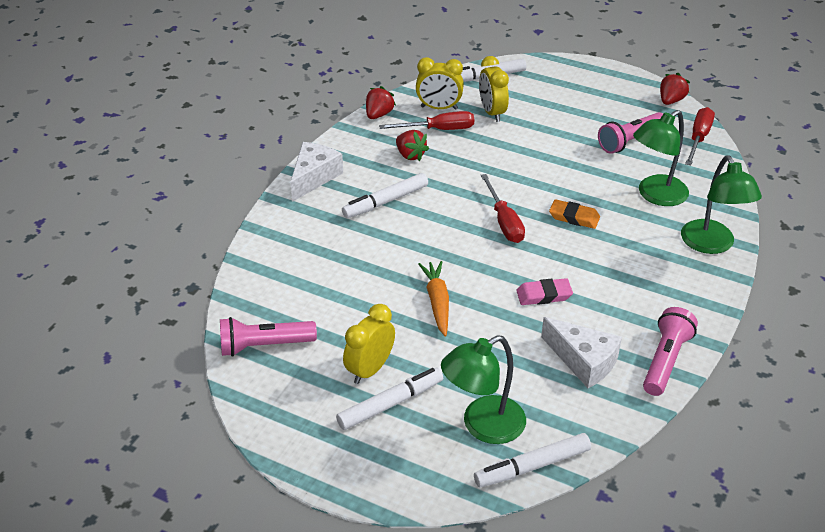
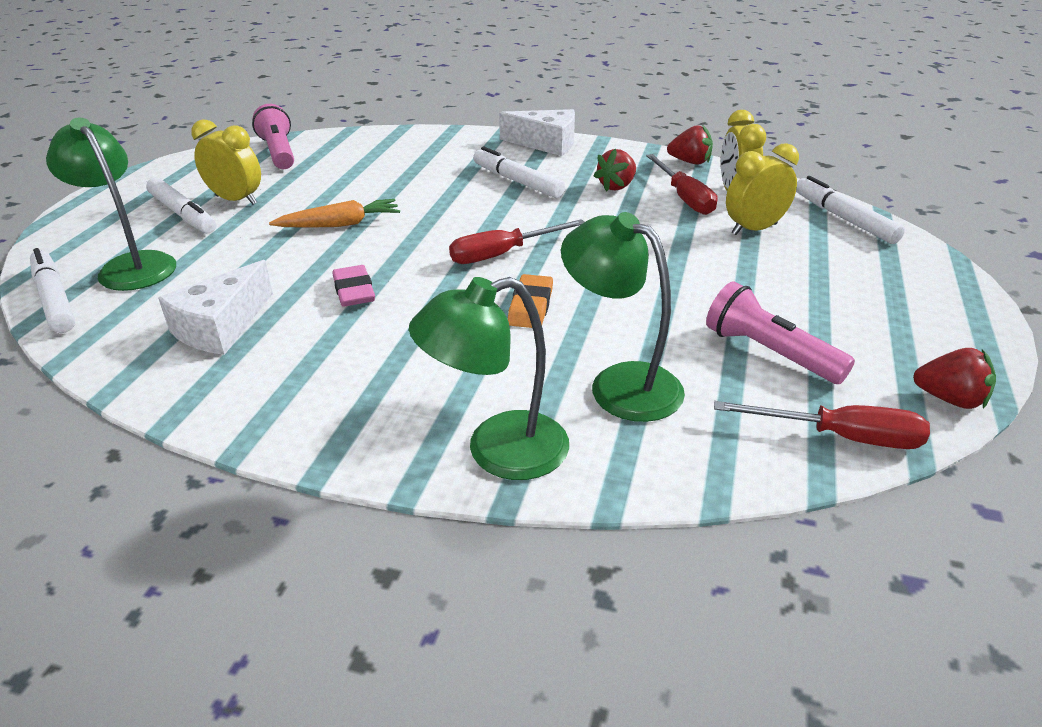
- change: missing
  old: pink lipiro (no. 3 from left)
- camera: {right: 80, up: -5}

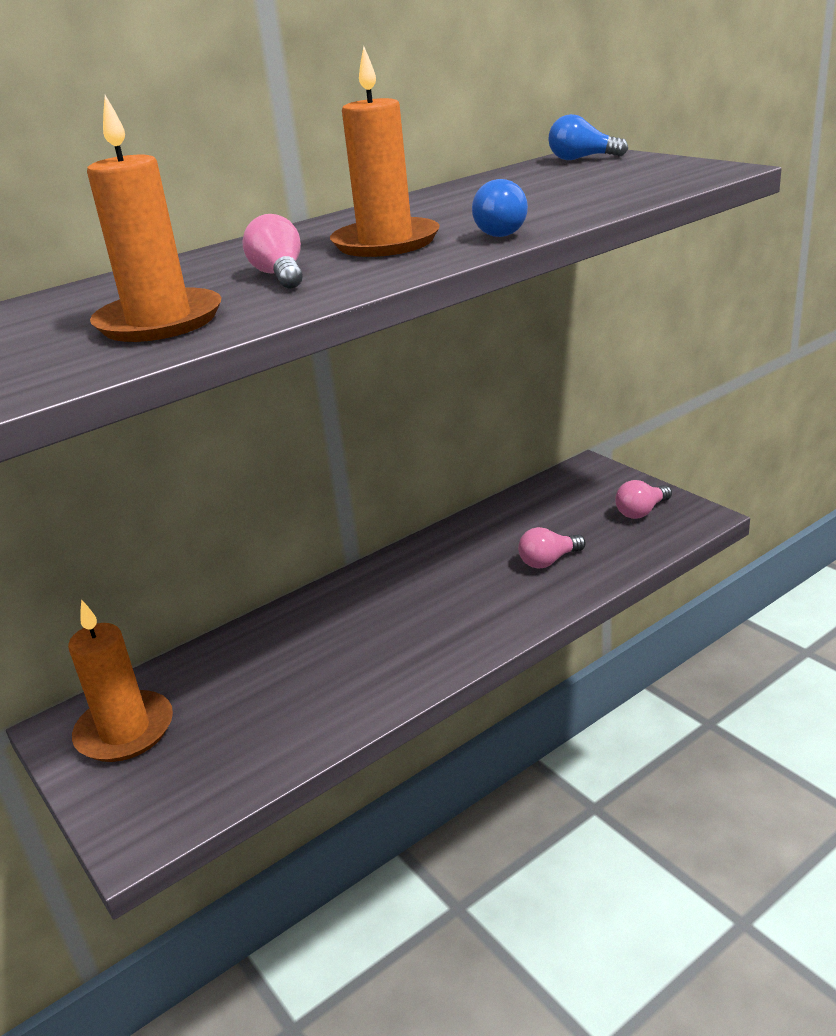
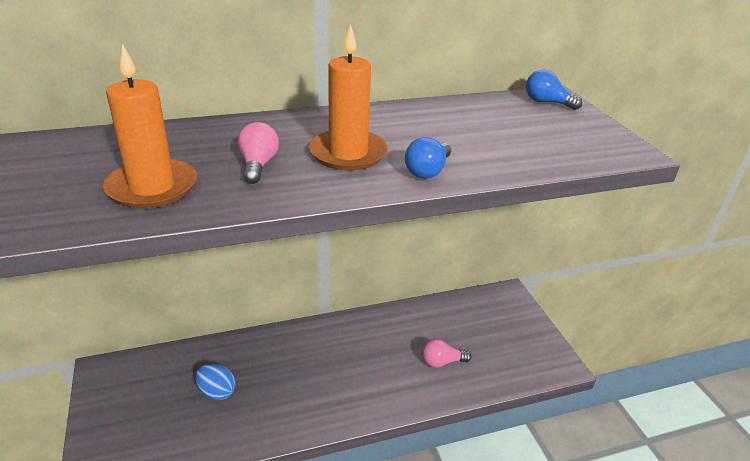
- change: appeared
  new: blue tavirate
- change: missing
  old: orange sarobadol (no. 1 from left)
- change: missing
  old: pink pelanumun (no. 3 from left)
- camera: {right: 15, up: 5}

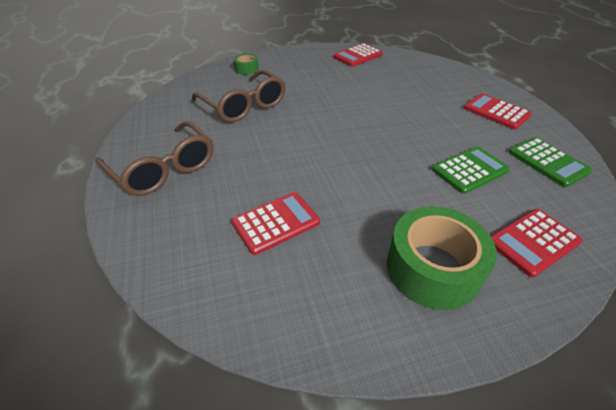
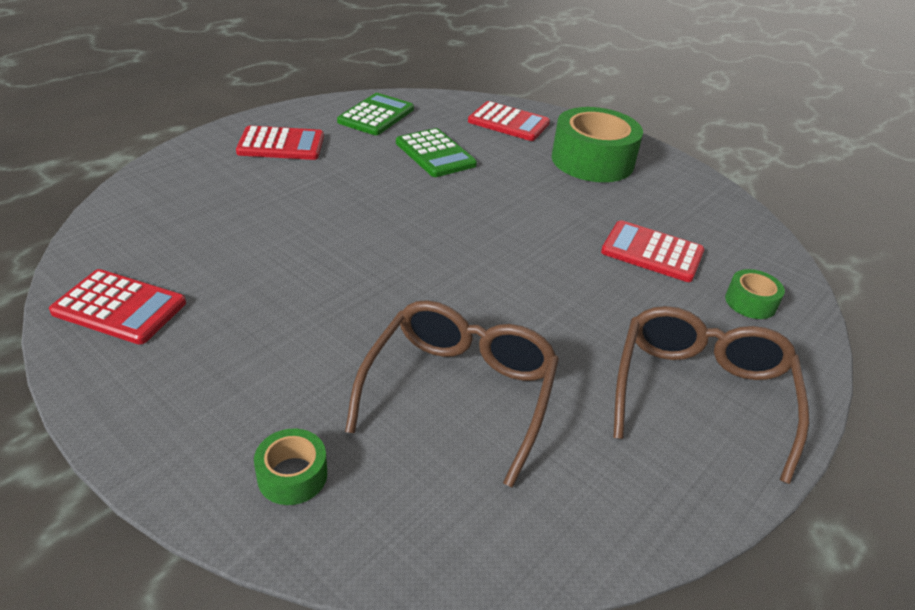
- change: spun
  old: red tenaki (no. 3 from left in the first image)
  degrees: -105
- change: spun
  old: green tenaki (no. 1 from left in the first image)
  degrees: -150
- change: appeared
  new: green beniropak (no. 3 from left)
- camera: {right: -125, up: -5}

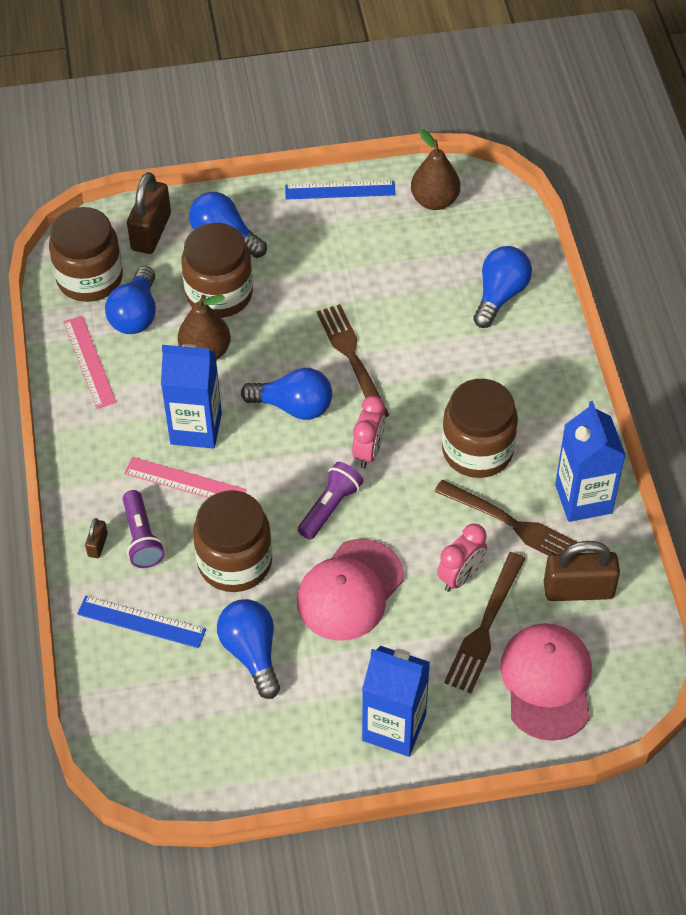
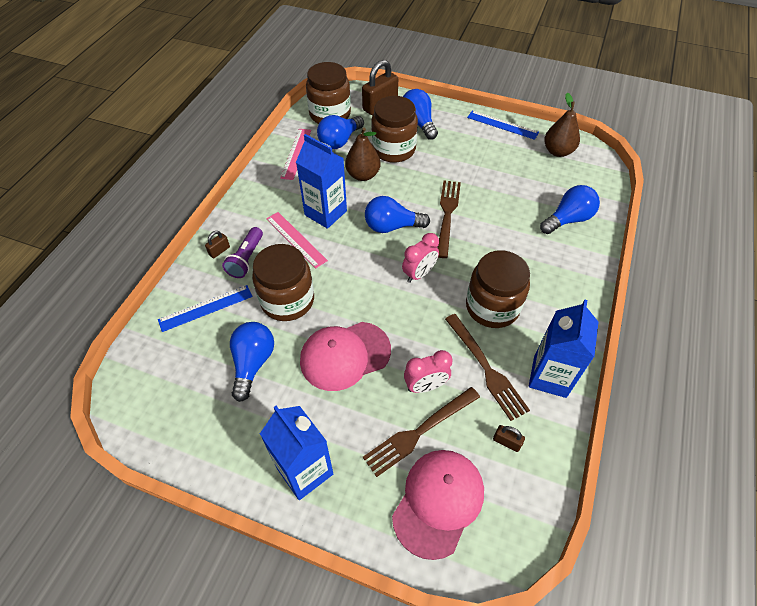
- change: spun
  old: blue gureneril (no. 1 from left)
  degrees: -75
- change: spun
  old: blue pelanumun (no. 4 from left in the first image)
  degrees: 135
- change: size
  old: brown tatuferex (no. 3 from left)
  factor: 0.47
- change: missing
  old: purple lipiro (no. 2 from left)
- camera: {right: 30, up: 0}

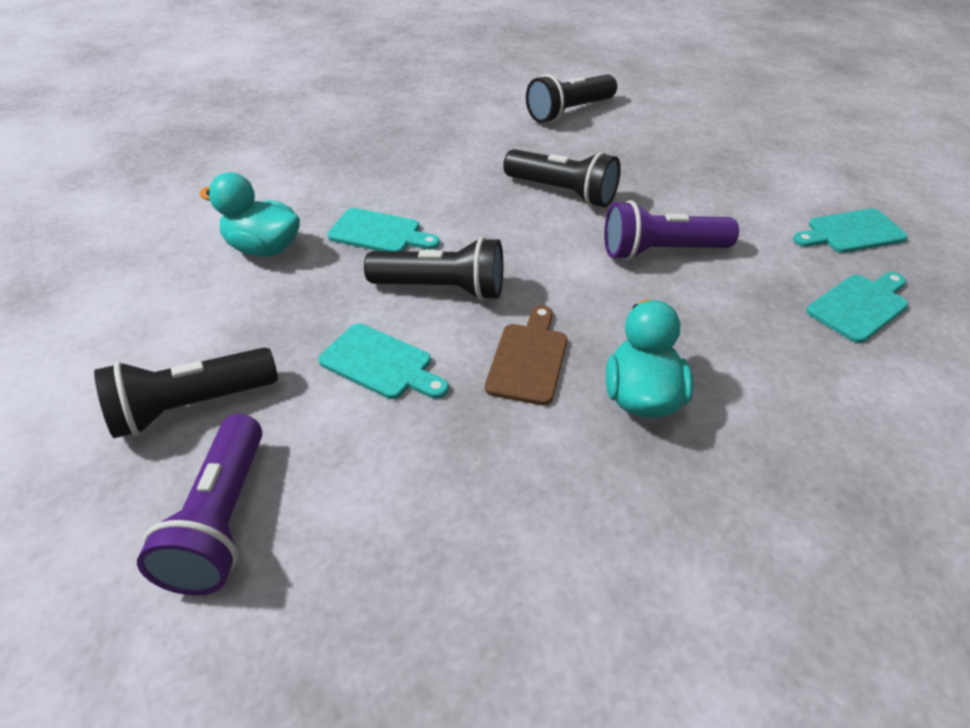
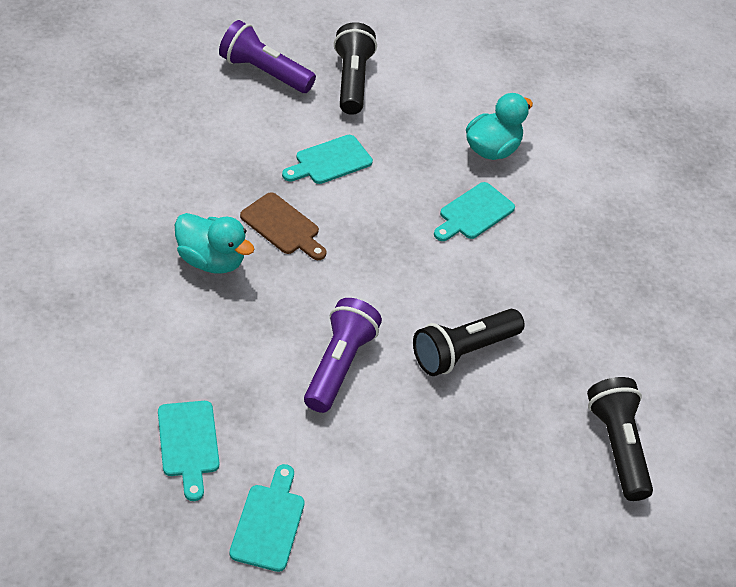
- change: missing
  old: black lipiro (no. 2 from left)
- camera: {right: 110, up: 5}

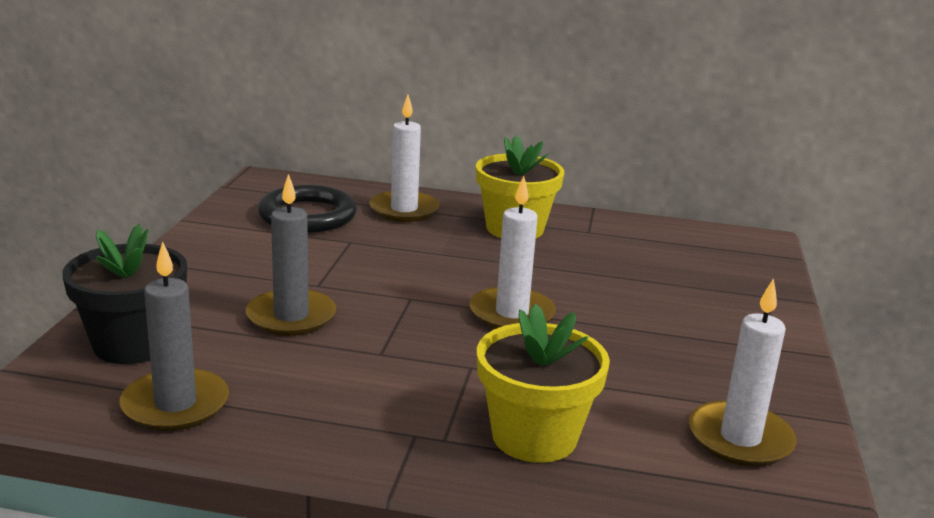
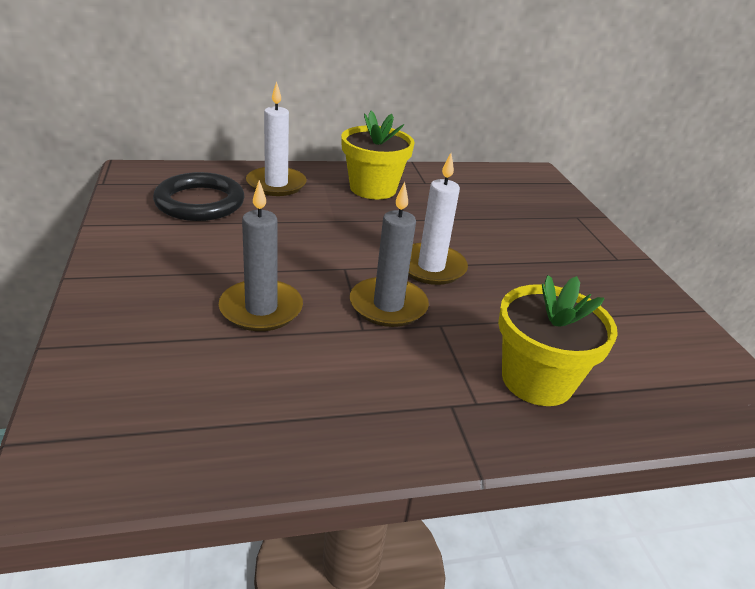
- change: relocated
  old: grey sarobadol (no. 1 from left in the first image)
  new: grey sarobadol (no. 2 from left)
- change: missing
  old: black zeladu
- change: missing
  old: white sarobadol (no. 3 from left)
- camera: {right: -25, up: 10}

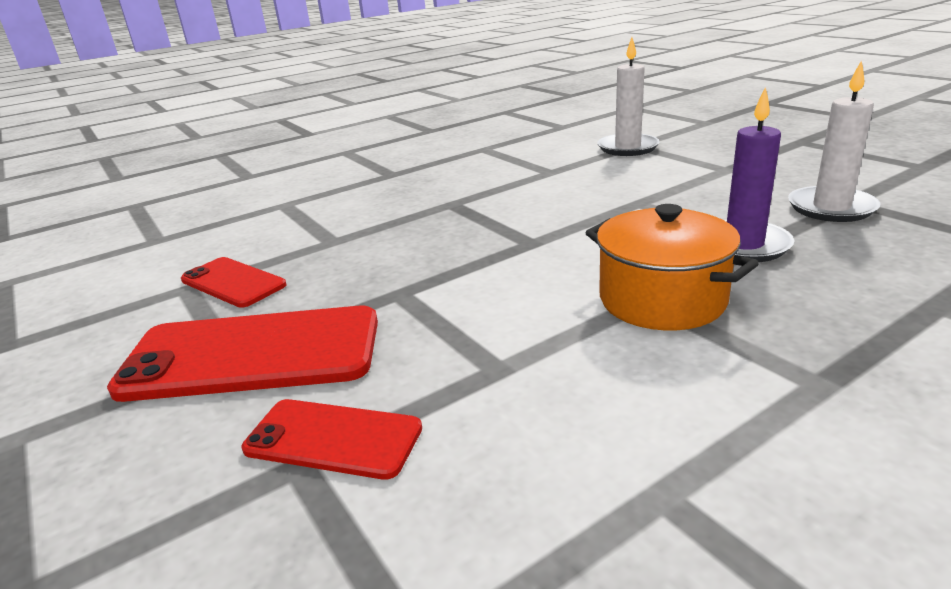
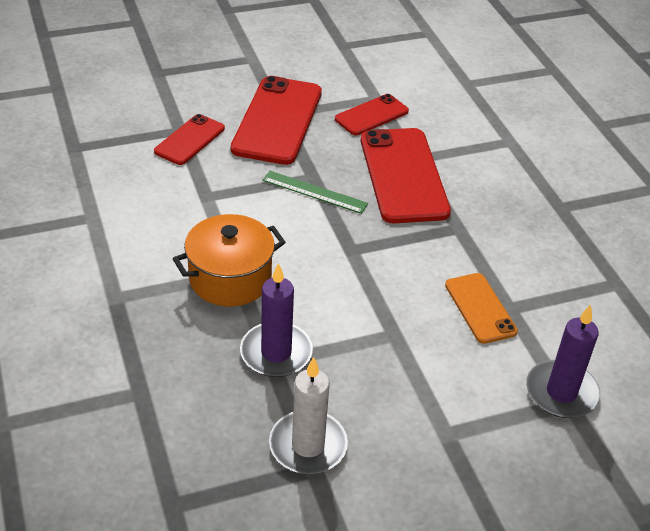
- change: appeared
  new: green gureneril
- change: appeared
  new: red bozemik (no. 4 from left)
- change: appeared
  new: orange bozemik
- change: colour
  old: white sarobadol (no. 1 from left)
  new: purple sarobadol (no. 2 from left)
- camera: {right: 100, up: 15}

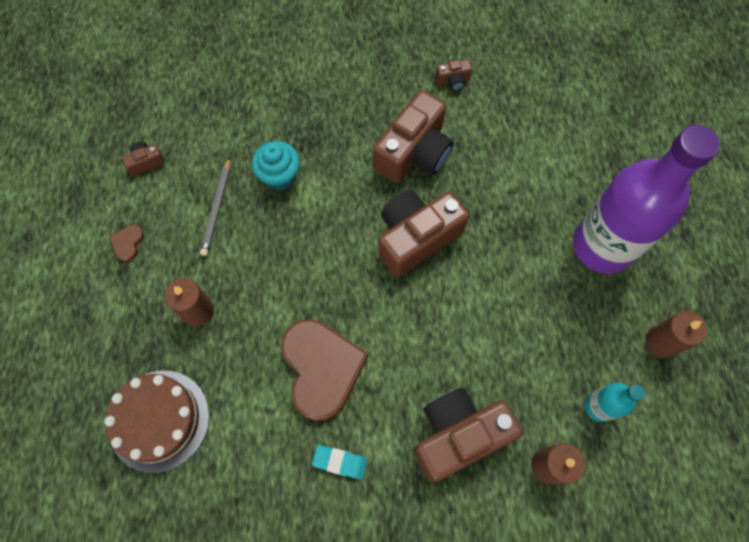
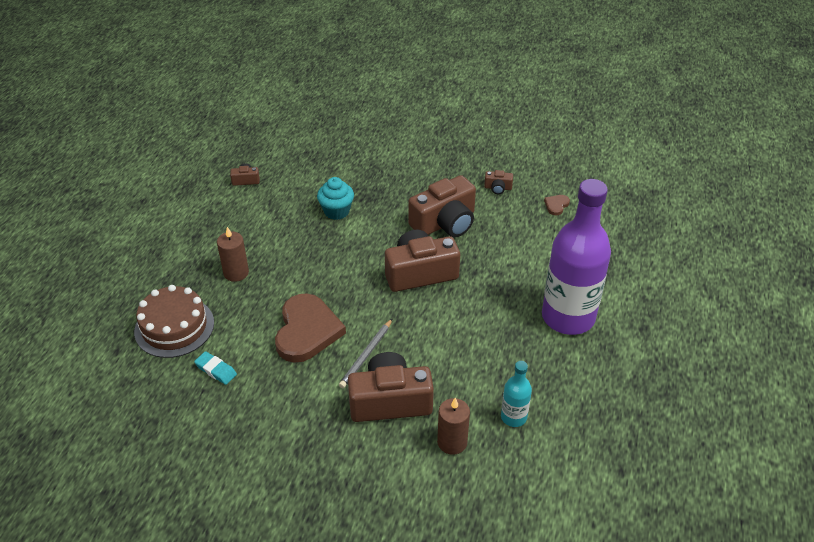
- change: relocated
  old: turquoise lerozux
- change: relocated
  old: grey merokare
- change: relocated
  old: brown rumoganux (no. 1 from left in the first image)
  new: brown rumoganux (no. 2 from left)
- change: missing
  old: brown sarobadol (no. 3 from left)
- camera: {right: 20, up: -25}

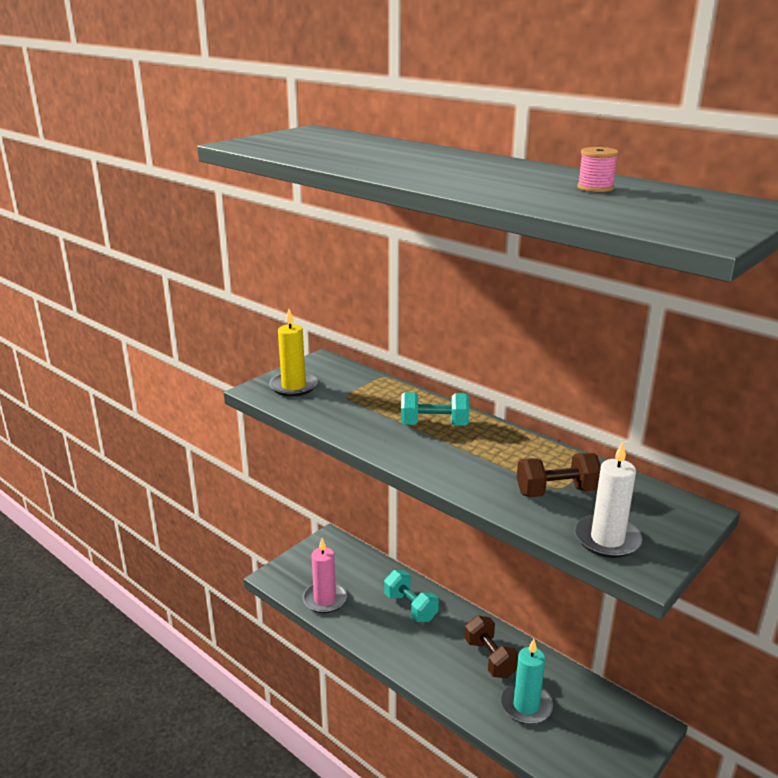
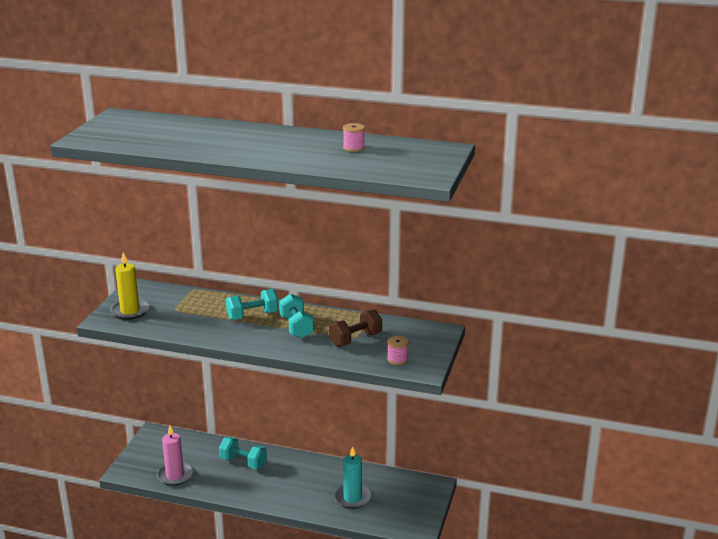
- change: appeared
  new: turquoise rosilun (no. 3 from left)
- change: exchanged
  old: white sarobadol
  new: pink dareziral (no. 2 from left)
- change: missing
  old: brown rosilun (no. 1 from left)
- camera: {right: -25, up: 0}

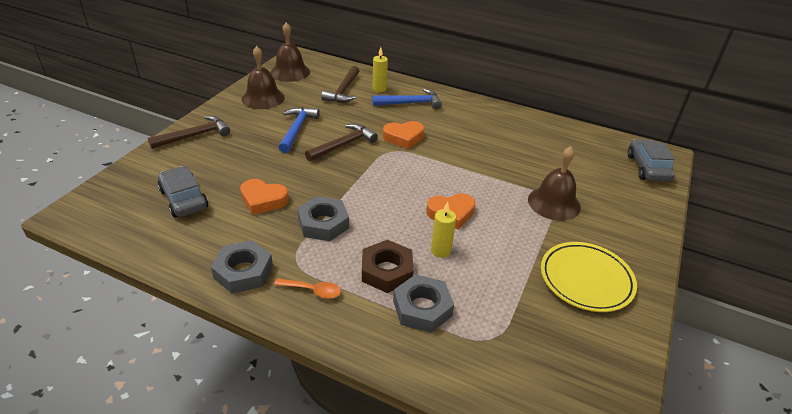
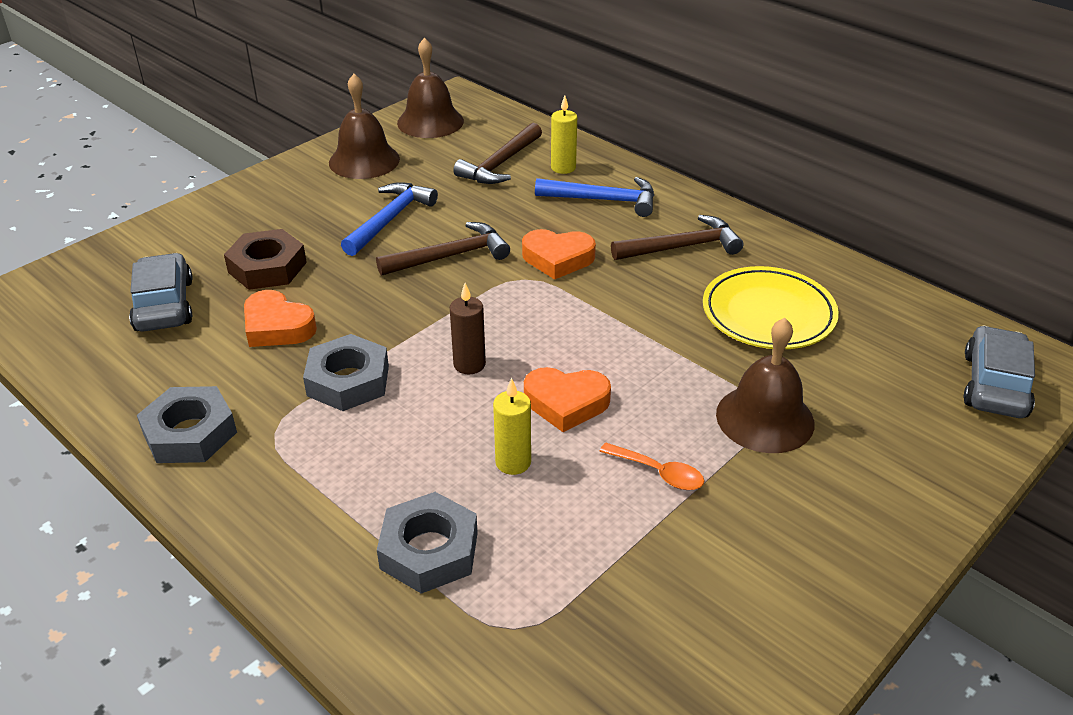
- change: relocated
  old: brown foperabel
- change: appeared
  new: brown sarobadol
- change: relocated
  old: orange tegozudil
- change: relocated
  old: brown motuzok (no. 1 from left in the first image)
  new: brown motuzok (no. 3 from left)
- change: relocated
  old: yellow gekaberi
- camera: {right: 20, up: 0}

